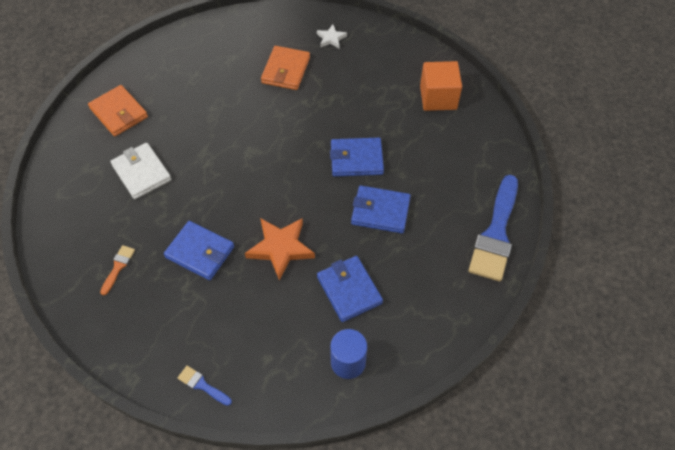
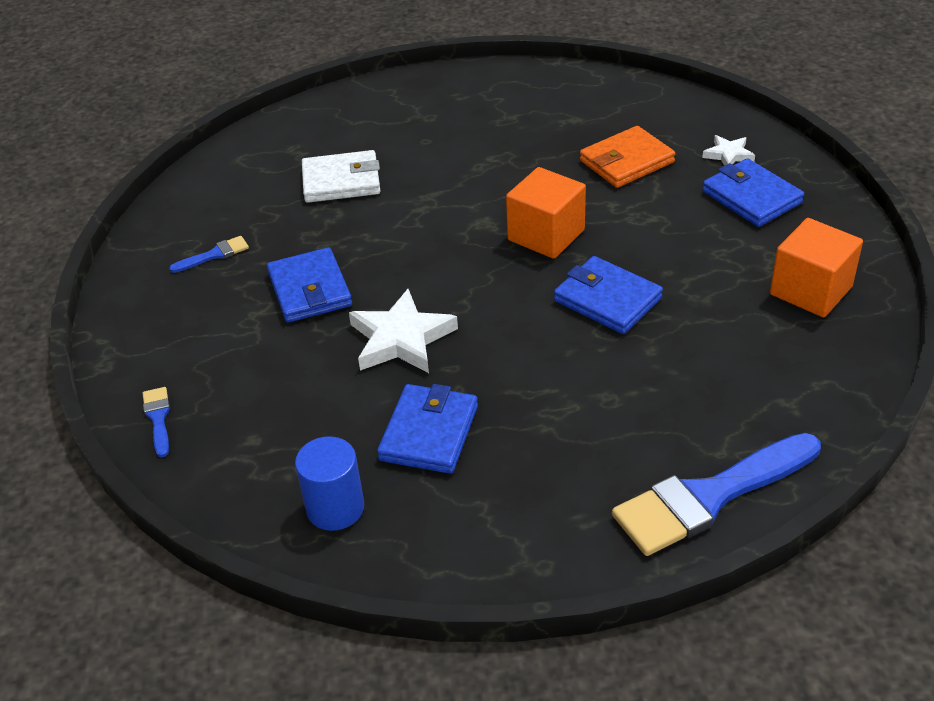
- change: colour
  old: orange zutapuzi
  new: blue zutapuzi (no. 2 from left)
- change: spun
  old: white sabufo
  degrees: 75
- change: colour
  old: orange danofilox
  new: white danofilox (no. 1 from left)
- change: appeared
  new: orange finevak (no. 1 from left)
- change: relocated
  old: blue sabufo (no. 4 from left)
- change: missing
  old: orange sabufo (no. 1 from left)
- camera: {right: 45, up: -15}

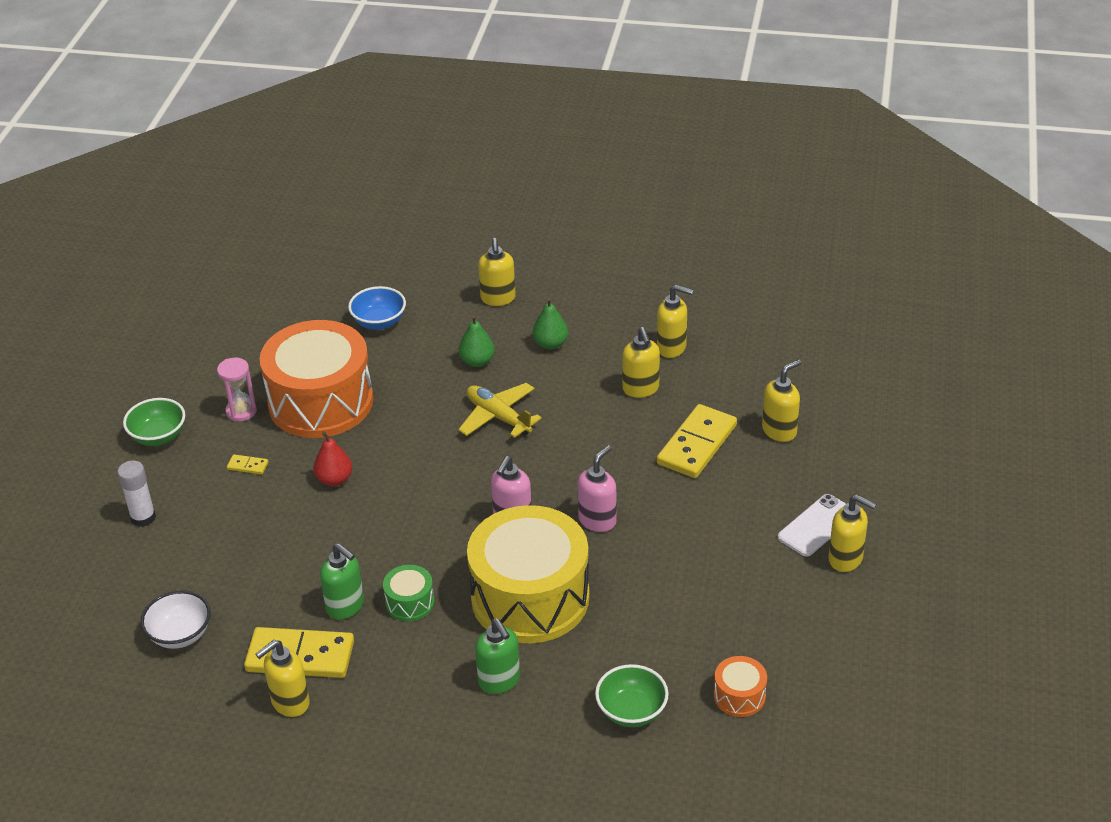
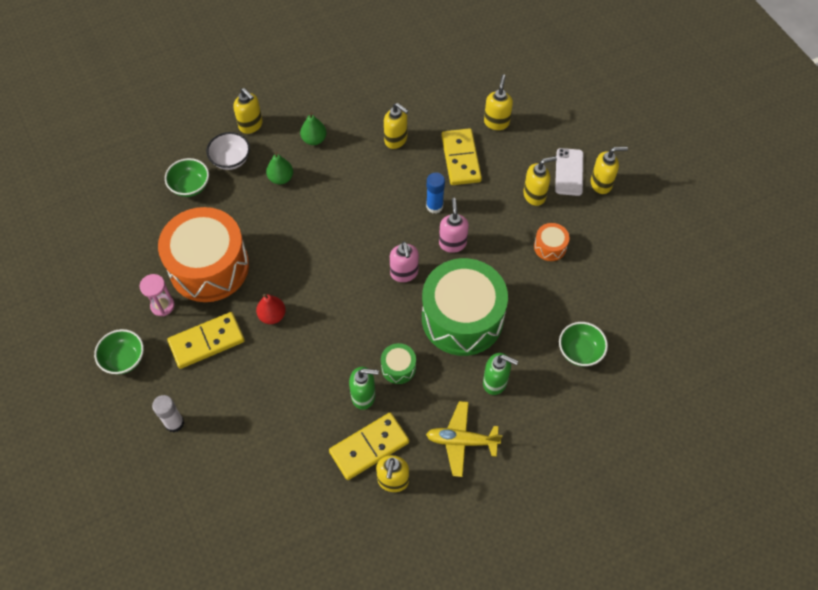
- change: colour
  old: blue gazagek
  new: green gazagek (no. 2 from left)
- change: size
  old: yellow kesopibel (no. 1 from left)
  factor: 2.41
- change: relocated
  old: white gazagek
- change: colour
  old: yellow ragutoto
  new: green ragutoto (no. 2 from left)
- change: appeared
  new: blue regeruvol
- change: relocated
  old: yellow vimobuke
- change: relocated
  old: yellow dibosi (no. 4 from left in the first image)
  new: yellow dibosi (no. 5 from left)
- change: relocated
  old: orange ragutoto (no. 2 from left)
- camera: {right: -40, up: 20}

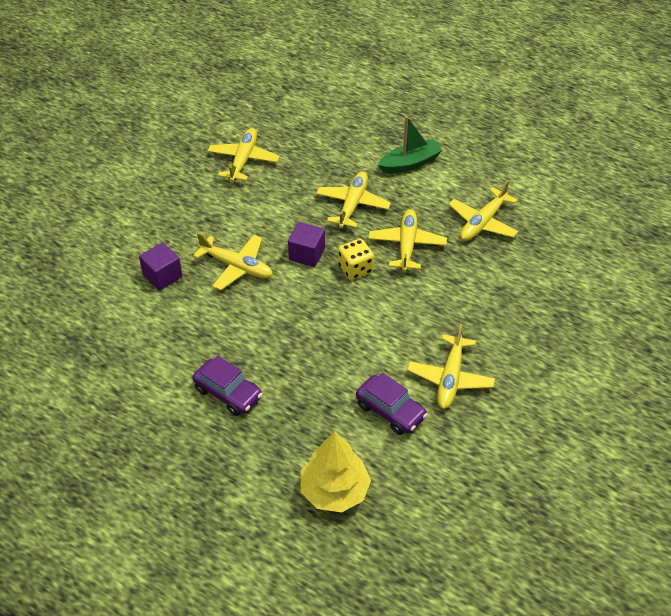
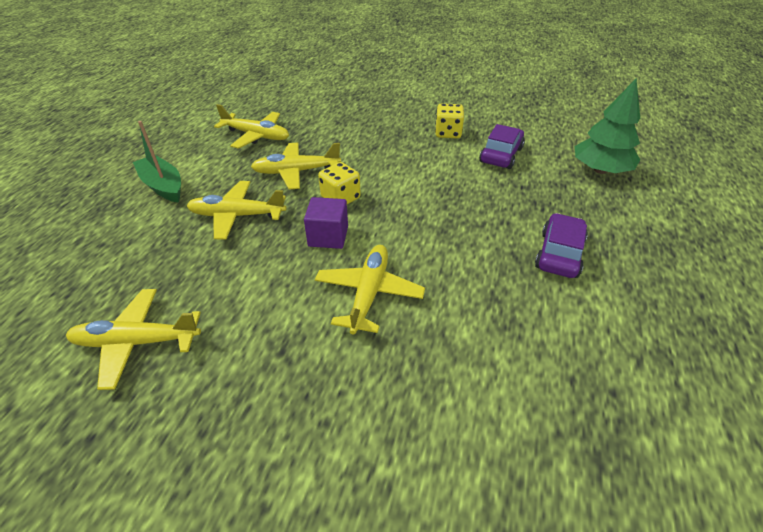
- change: exchanged
  old: yellow vimobuke (no. 5 from left)
  new: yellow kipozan (no. 2 from left)
- change: colour
  old: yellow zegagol
  new: green zegagol
- change: missing
  old: purple finevak (no. 1 from left)
- camera: {right: -105, up: -5}

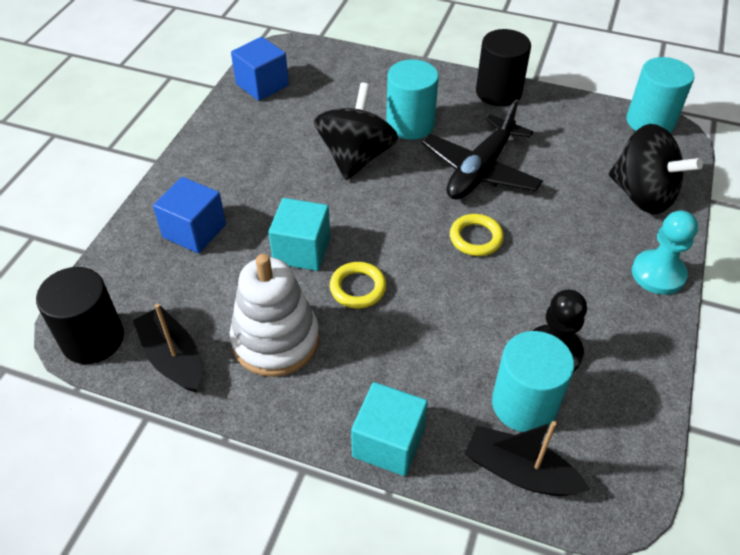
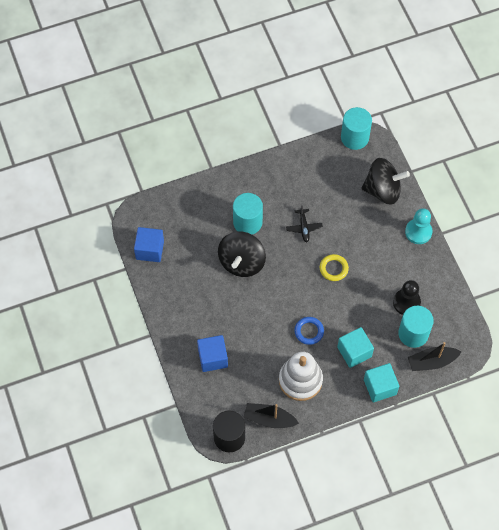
- change: spun
  old: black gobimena (no. 1 from left)
  degrees: -135
- change: size
  old: black vimobuke
  factor: 0.5
- change: colour
  old: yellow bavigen (no. 1 from left)
  new: blue bavigen
- change: relocated
  old: turquoise finevak (no. 1 from left)
- change: missing
  old: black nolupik (no. 2 from left)
- camera: {right: -40, up: 15}

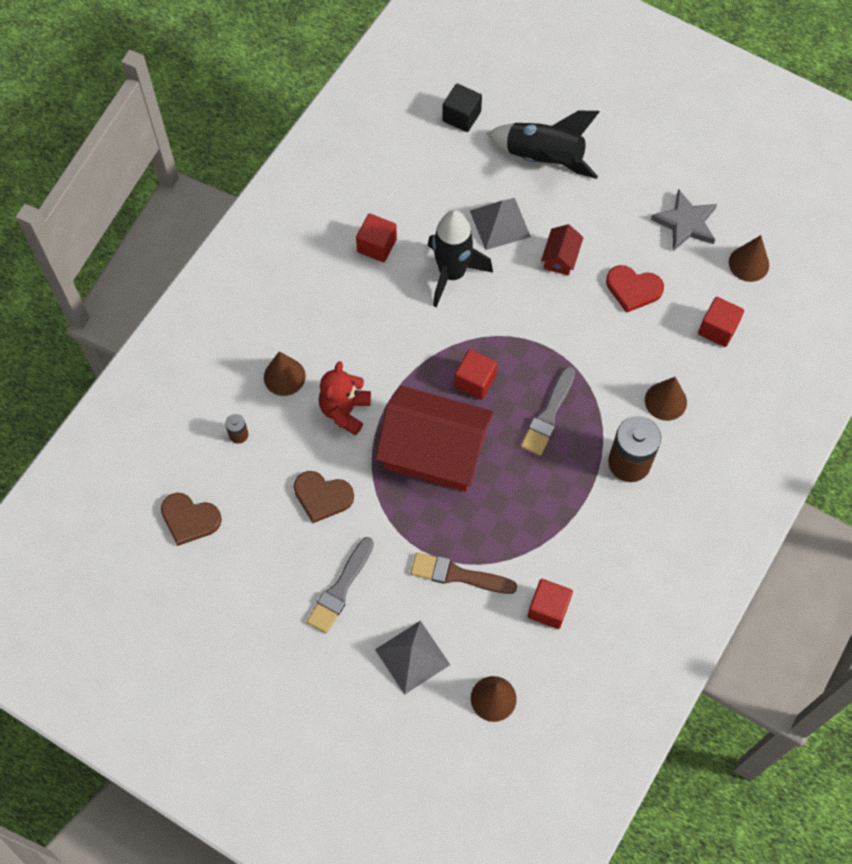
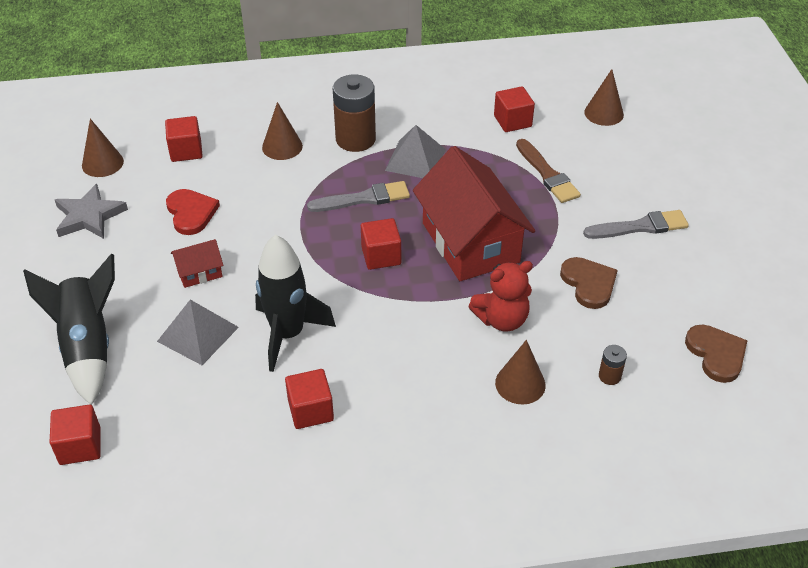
- change: colour
  old: black finevak
  new: red finevak (no. 1 from left)
- change: relocated
  old: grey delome (no. 1 from left in the first image)
  new: grey delome (no. 2 from left)
- camera: {right: -130, up: -20}

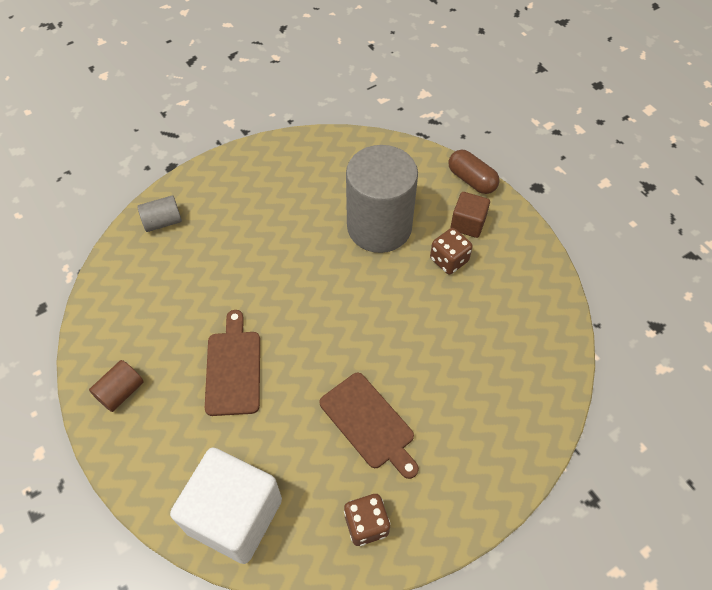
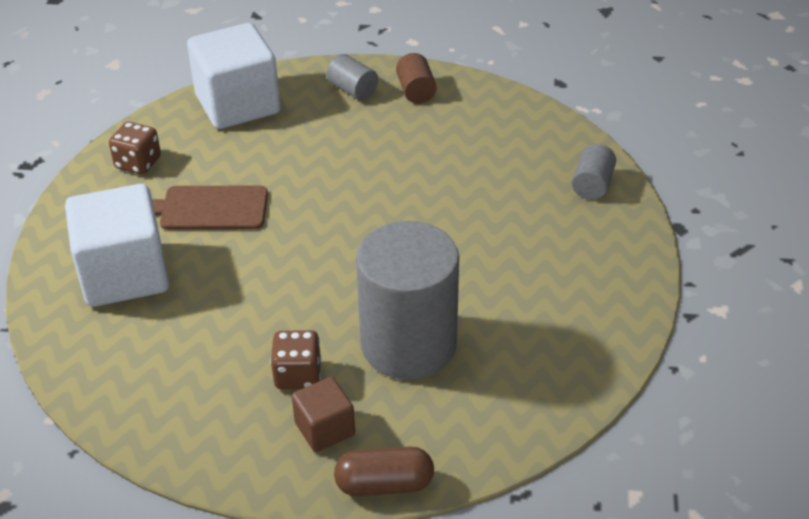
- change: appeared
  new: white finevak (no. 1 from left)
- change: appeared
  new: grey nolupik (no. 1 from left)
- change: missing
  old: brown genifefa (no. 1 from left)
- camera: {right: 130, up: -15}

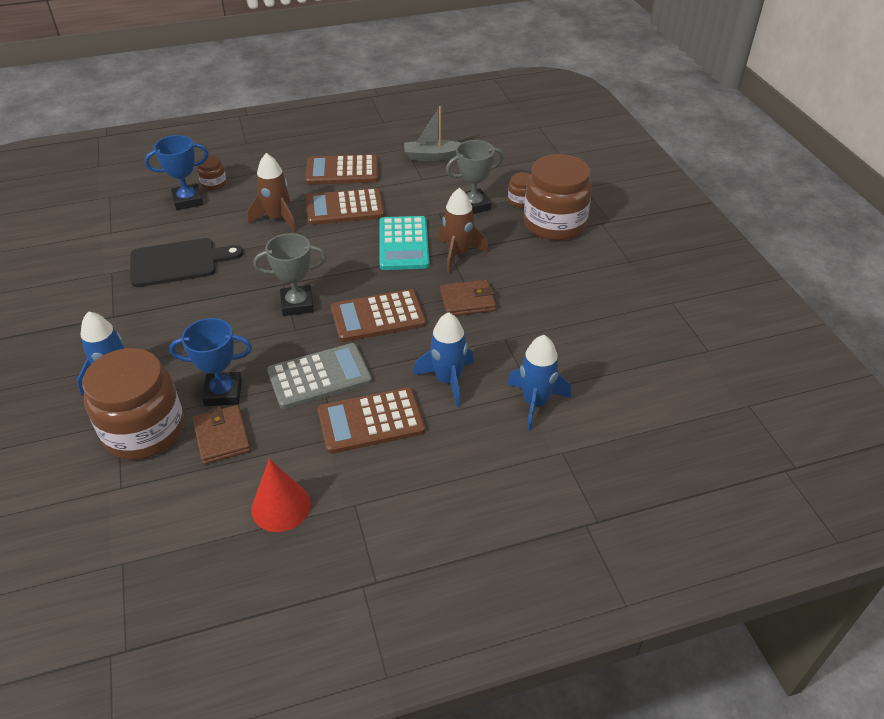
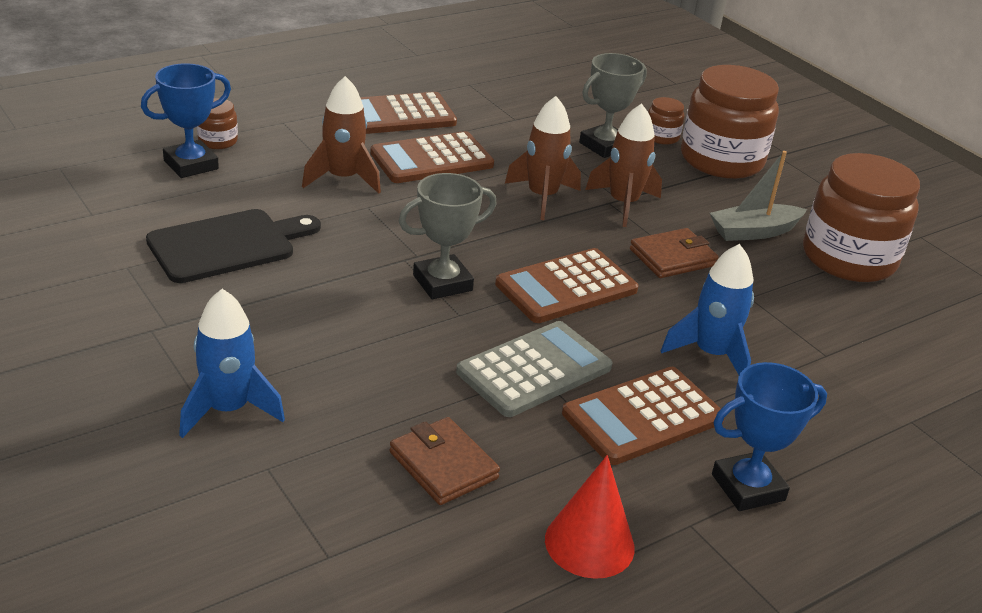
- change: exchanged
  old: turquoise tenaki
  new: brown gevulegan (no. 2 from left)
- change: relocated
  old: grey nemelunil
- change: relocated
  old: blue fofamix (no. 2 from left)
- change: relocated
  old: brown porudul (no. 1 from left in the first image)
  new: brown porudul (no. 4 from left)
- change: missing
  old: blue gevulegan (no. 3 from left)
- camera: {right: -20, up: -10}

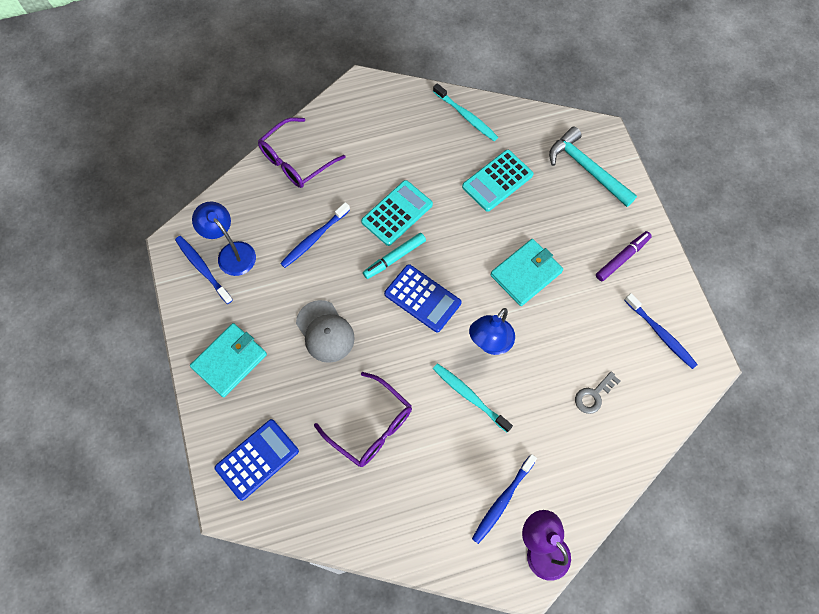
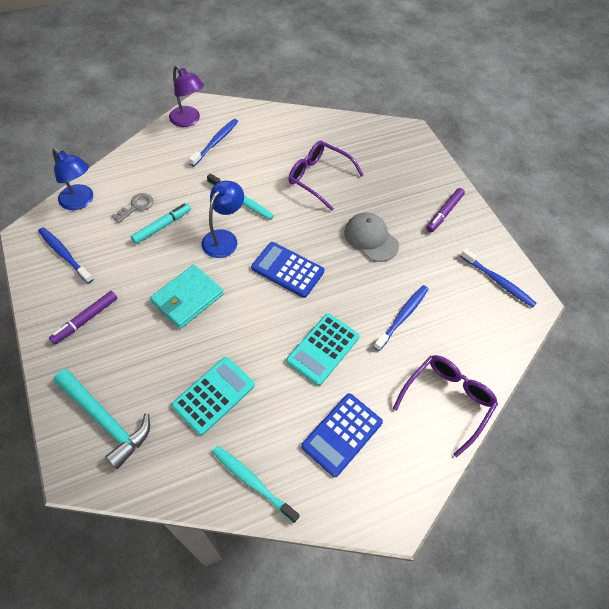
- change: relocated
  old: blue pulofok (no. 1 from left)
- change: relocated
  old: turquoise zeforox
- change: relocated
  old: blue tenaki (no. 1 from left in the first image)
  new: blue tenaki (no. 2 from left)
- change: exchanged
  old: turquoise sabufo (no. 1 from left)
  new: purple zeforox (no. 2 from left)
- camera: {right: 170, up: -10}

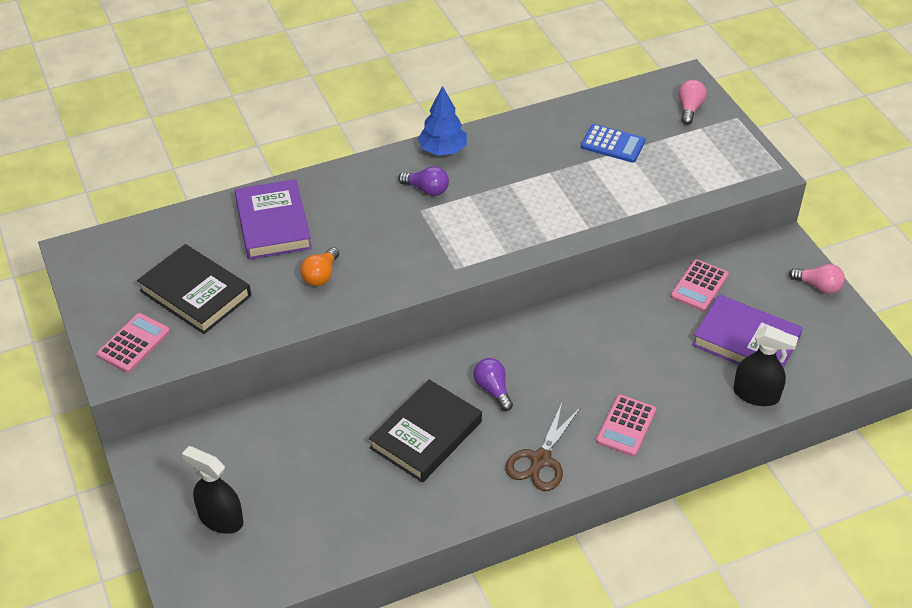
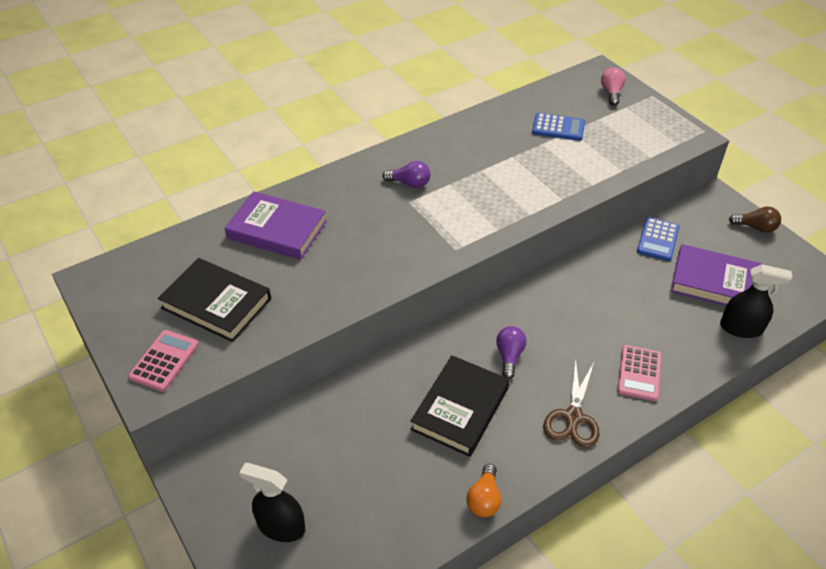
- change: spun
  old: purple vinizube (no. 1 from left)
  degrees: -45
- change: relocated
  old: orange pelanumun
- change: spun
  old: purple pelanumun (no. 2 from left)
  degrees: 45
- change: colour
  old: pink tenaki (no. 3 from left)
  new: blue tenaki (no. 2 from left)
- change: colour
  old: pink pelanumun (no. 2 from left)
  new: brown pelanumun
- change: missing
  old: blue zegagol
- camera: {right: -10, up: 0}

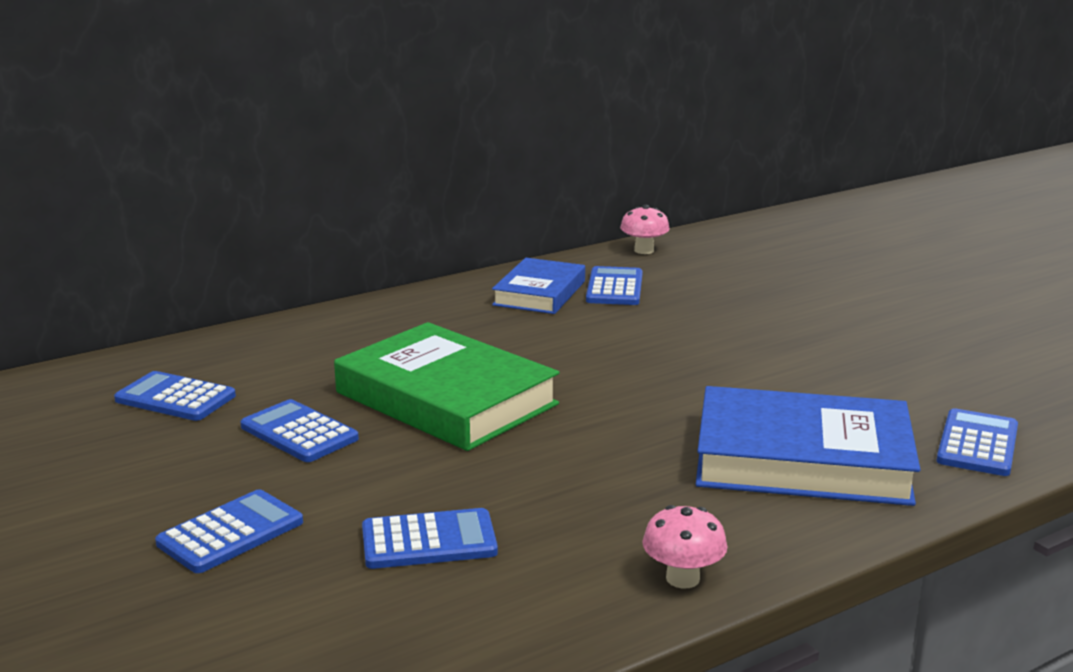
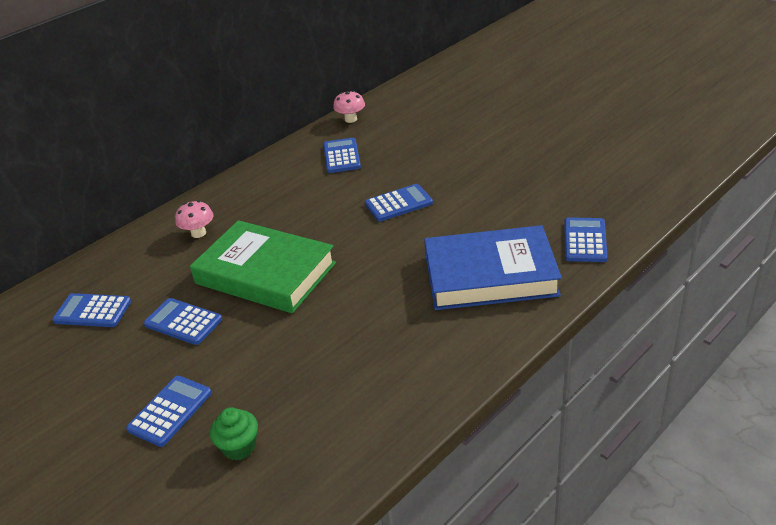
- change: relocated
  old: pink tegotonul (no. 2 from left in the first image)
  new: pink tegotonul (no. 1 from left)
- change: appeared
  new: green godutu
- change: relocated
  old: blue tenaki (no. 4 from left in the first image)
  new: blue tenaki (no. 5 from left)
- change: missing
  old: blue vinizube (no. 1 from left)
- camera: {right: -10, up: 15}

